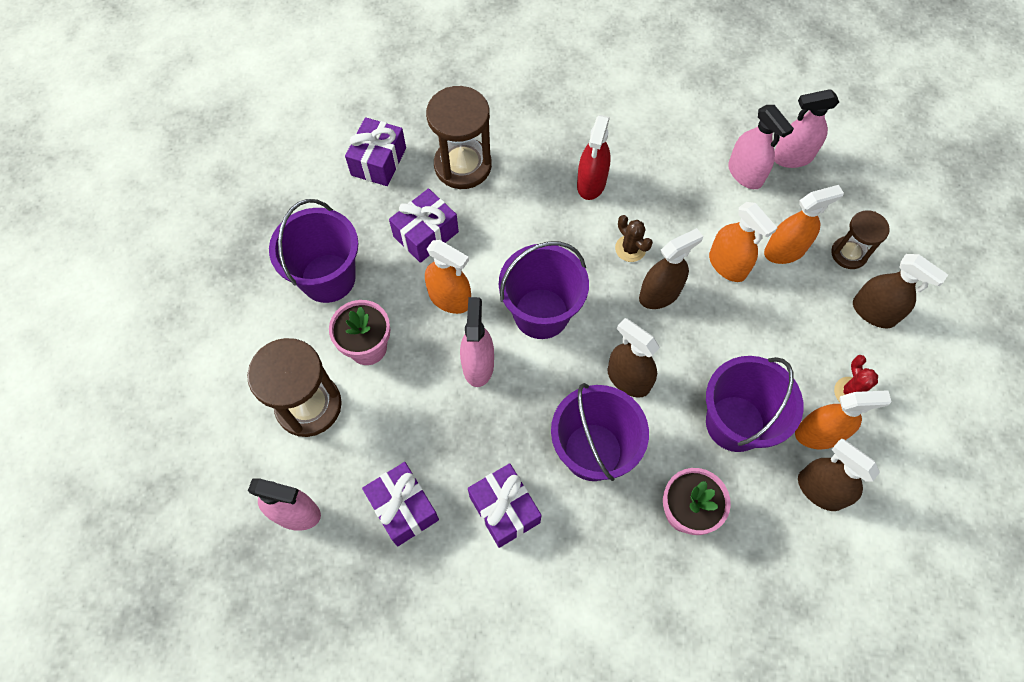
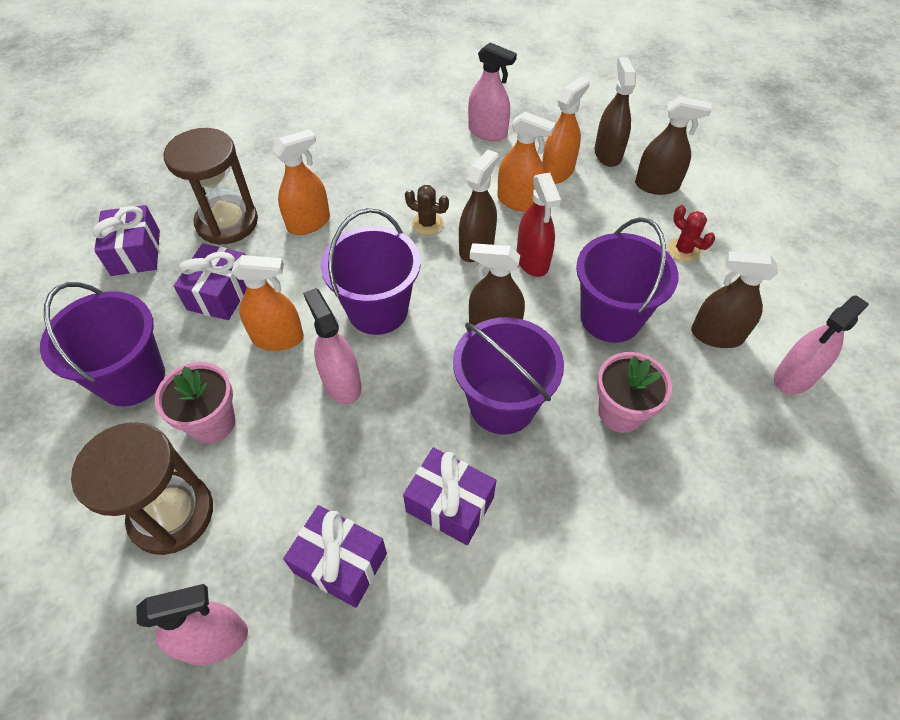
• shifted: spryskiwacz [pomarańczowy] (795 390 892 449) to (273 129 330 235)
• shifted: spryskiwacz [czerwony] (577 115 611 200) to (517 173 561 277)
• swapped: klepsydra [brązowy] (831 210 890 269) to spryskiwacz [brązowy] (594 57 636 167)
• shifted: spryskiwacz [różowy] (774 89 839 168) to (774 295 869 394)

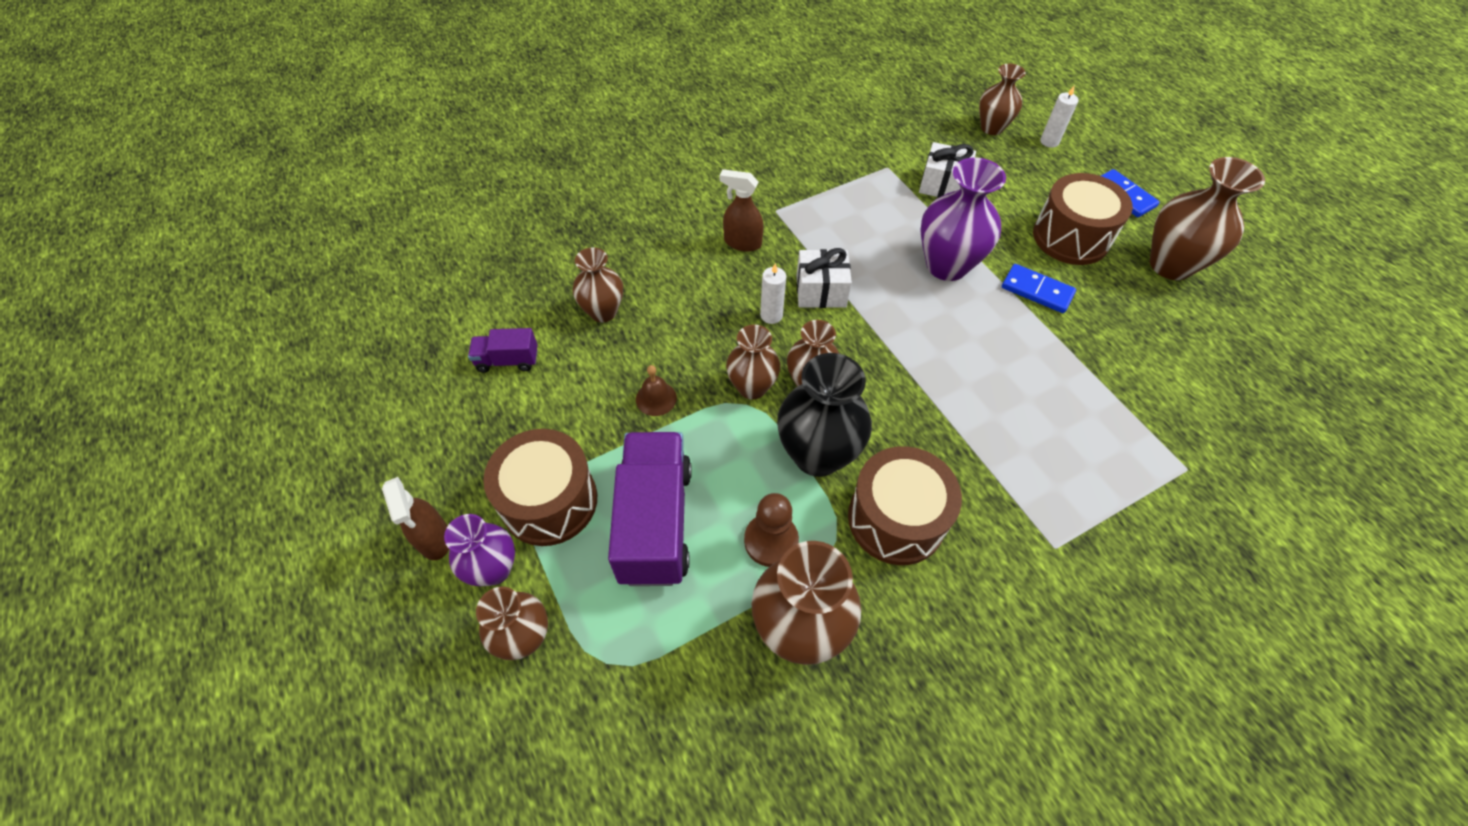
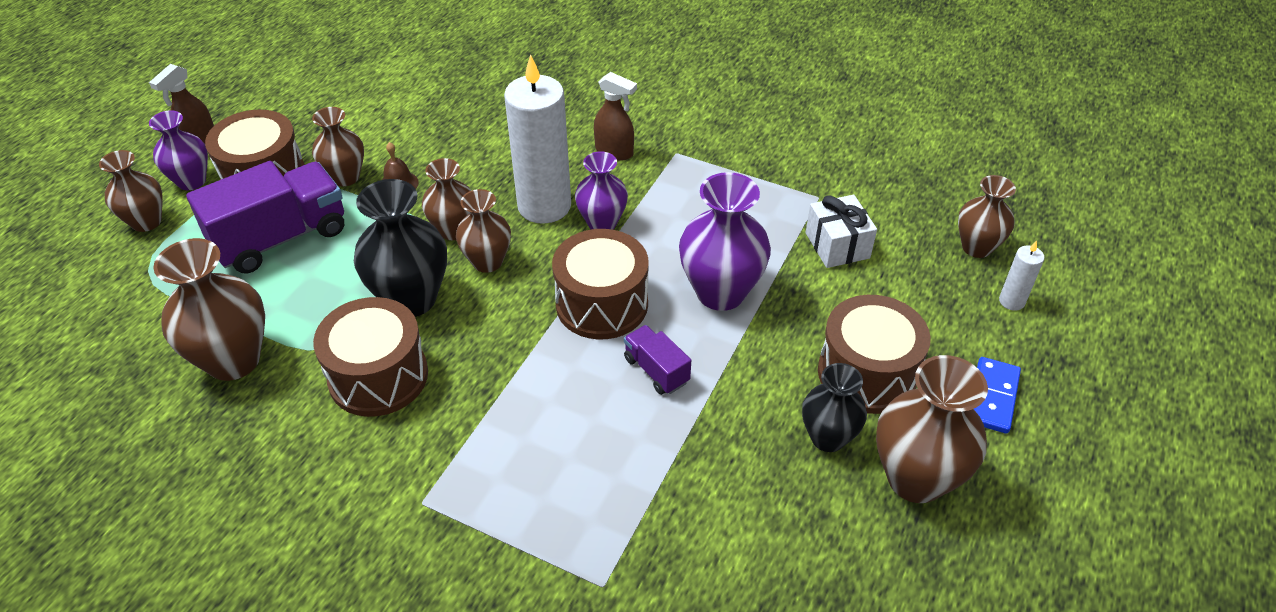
• shifted: wazon [brązowy] (572 247 623 322) to (312 107 364 186)
• scaled: świeca [biały] (760 263 786 324) = (504 54 571 224) x2.29
• new: bęben [brązowy] (552 229 649 339)
• swapped: prezent [biały] (797 248 852 308) to wazon [fioletowy] (575 151 628 230)
• rotated: spryskiwacz [brązowy] (720 169 764 252) = (594 72 637 161) 135 degrees clockwise
• shifted: ciężarówka [fioletowy] (468 328 538 373) to (624 325 691 395)
• new: wazon [czarny] (802 363 867 452)
• gone: pionek [brązowy] (744 493 799 567)
• gone: kostka domina [niebieski] (1002 264 1076 313)

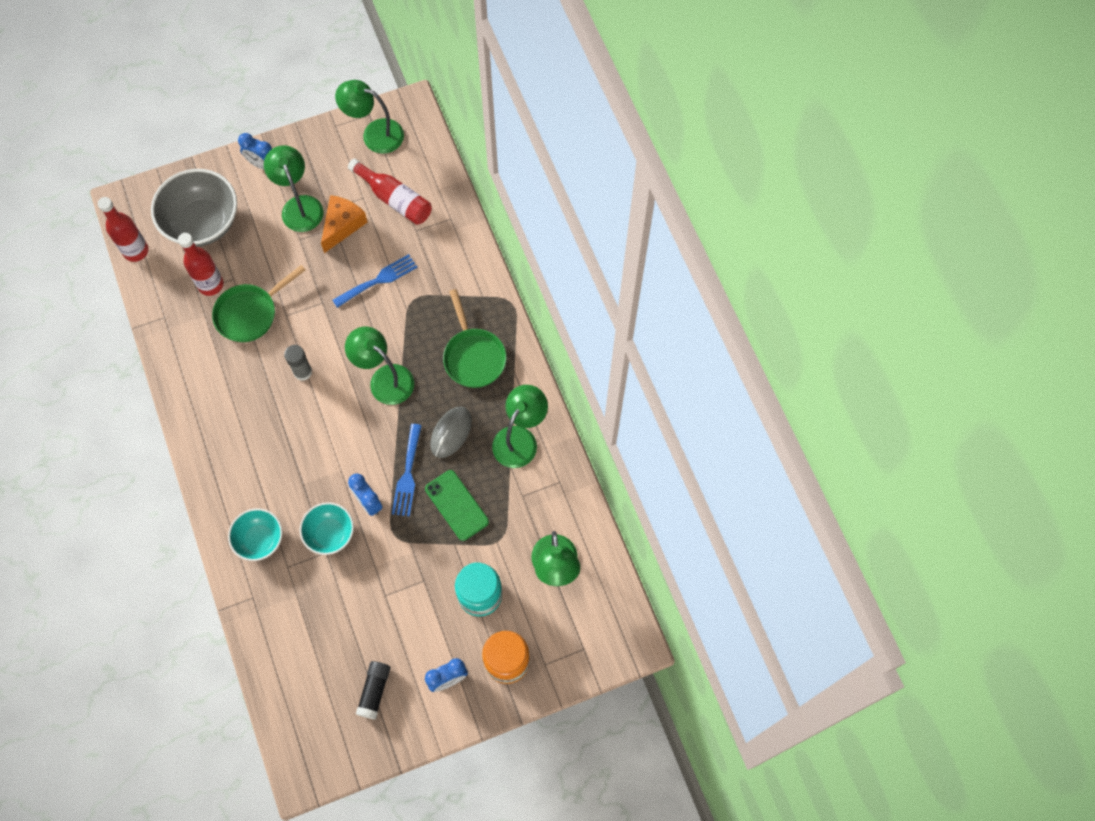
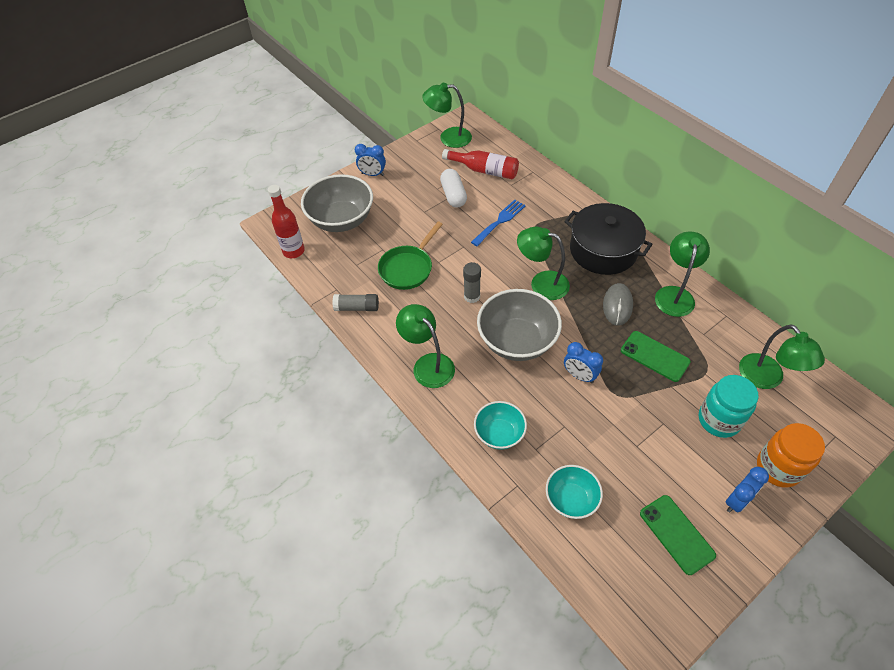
• new: klej w sztyfcie [szary] (332 294 379 311)
• shifted: lampka [zielony] (264 145 324 232) to (396 304 455 388)
• swapped: ser [pomarańczowy] (321 195 368 253) to kapsułka [biały] (440 169 467 208)
• new: miska [szary] (477 289 562 361)
• shifted: miska [turkusowy] (300 502 354 555) to (546 465 603 519)
• swapped: patelnia [zielony] (443 289 507 388) to garnek [czarny] (564 203 653 275)
• swapped: klej w sztyfcie [czarny] (356 661 390 719) to telefon [zielony] (640 495 716 575)
• gone: butelka [czerwony] (178 233 224 296)
• gone: widelec [niebieski] (392 424 422 516)

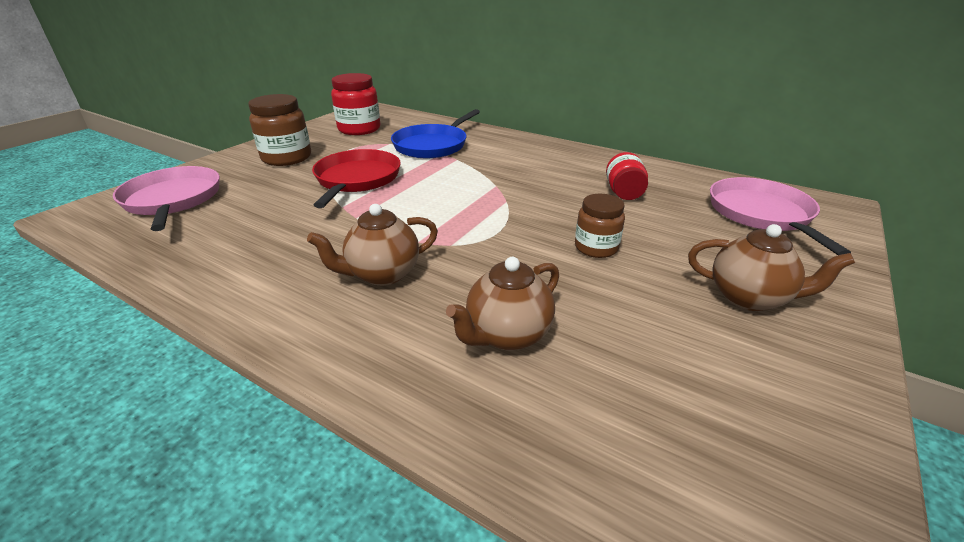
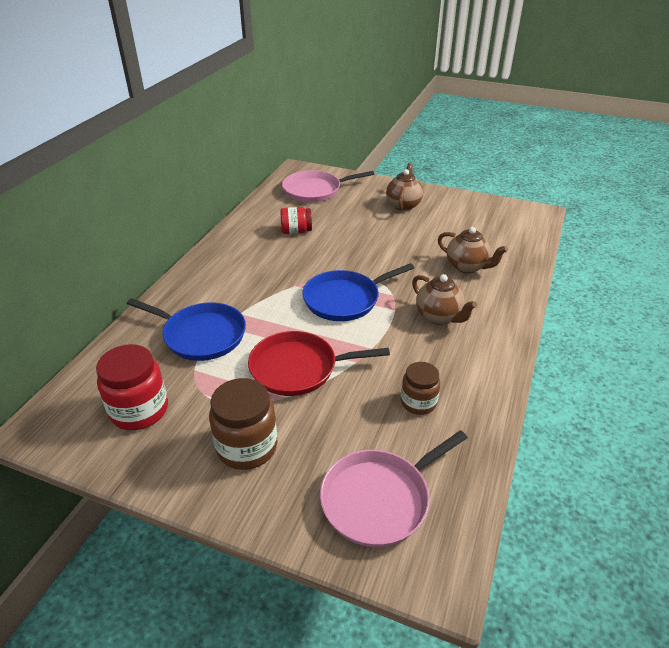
• new: patelnia [niebieski] (302 263 414 321)
• shifted: słoik [brązowy] (575 194 625 258) to (401 362 440 415)

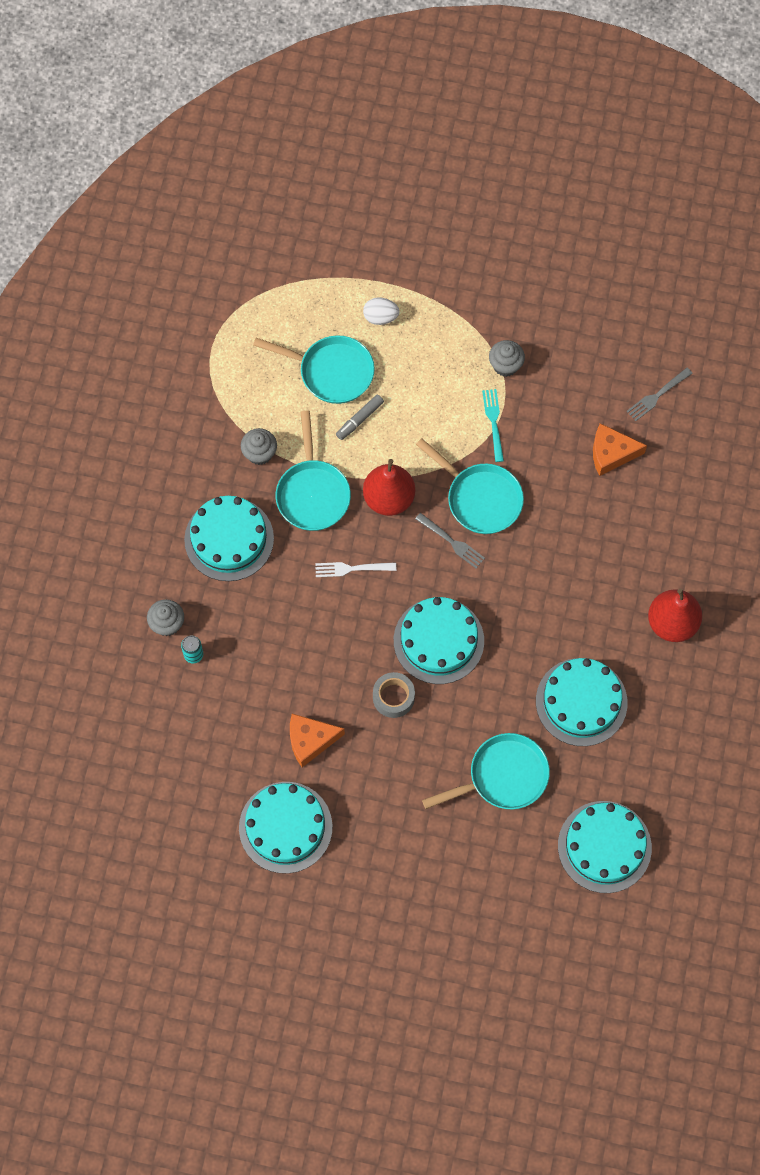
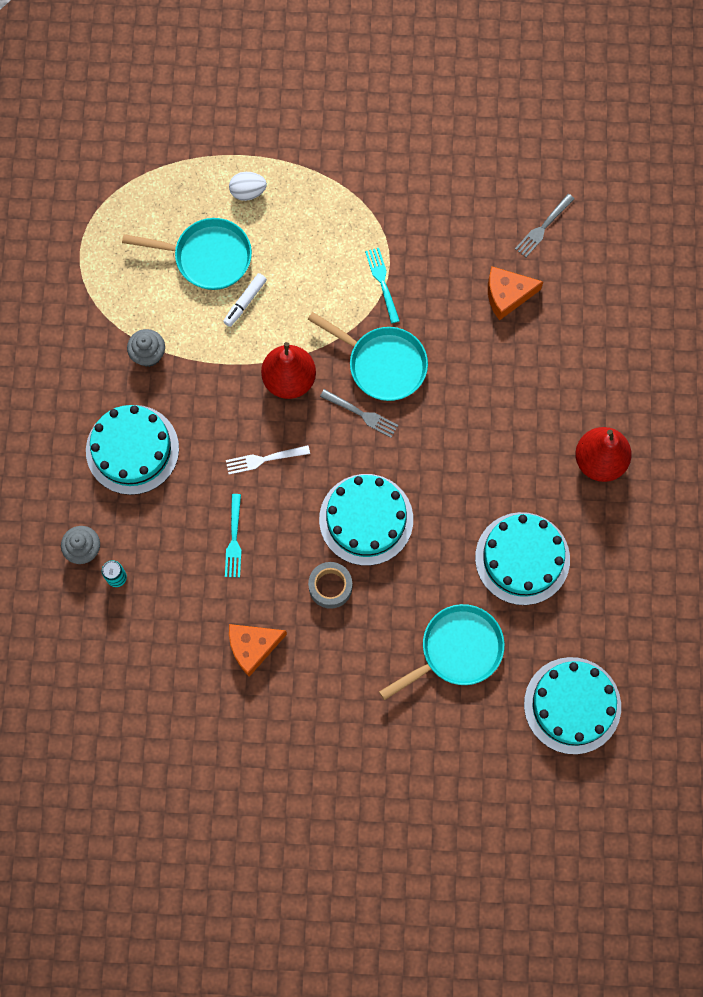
• repainted: flamaster [szary] (336 395 384 440) to flamaster [biały] (223 273 267 327)
• new: widelec [turkusowy] (225 494 242 577)
• gone: tort [turkusowy] (239 782 333 874)
• gone: patelnia [turkusowy] (276 411 351 531)
• gone: muffinka [szary] (489 340 525 377)

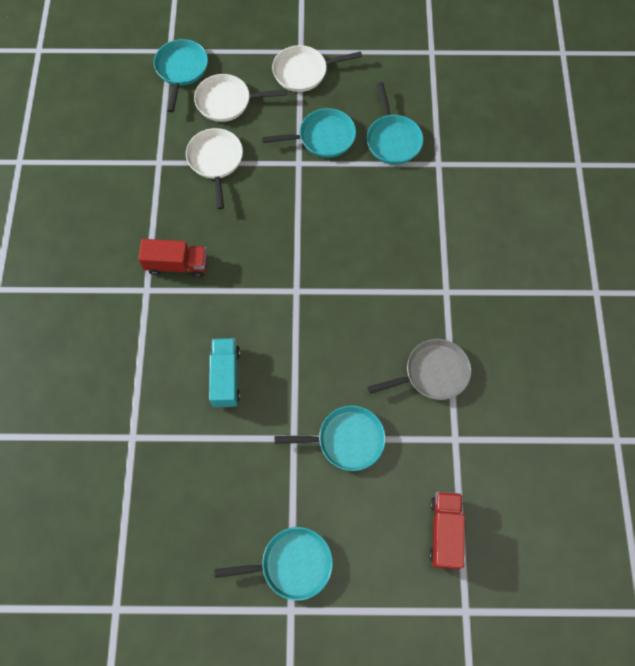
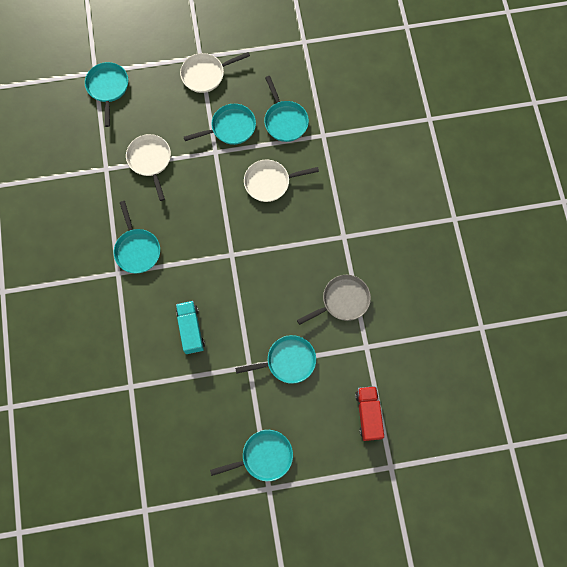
• swapped: ciężarówka [czerwony] (138 239 208 278) to patelnia [turkusowy] (114 201 160 273)
• shifted: patelnia [biały] (194 74 287 122) to (244 160 319 202)

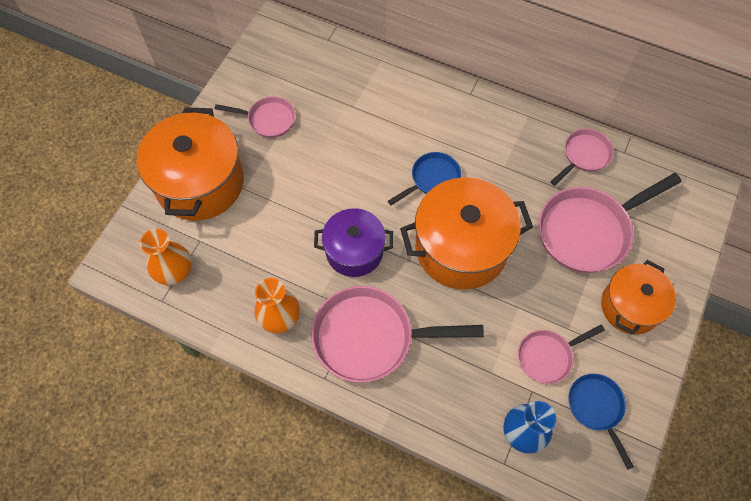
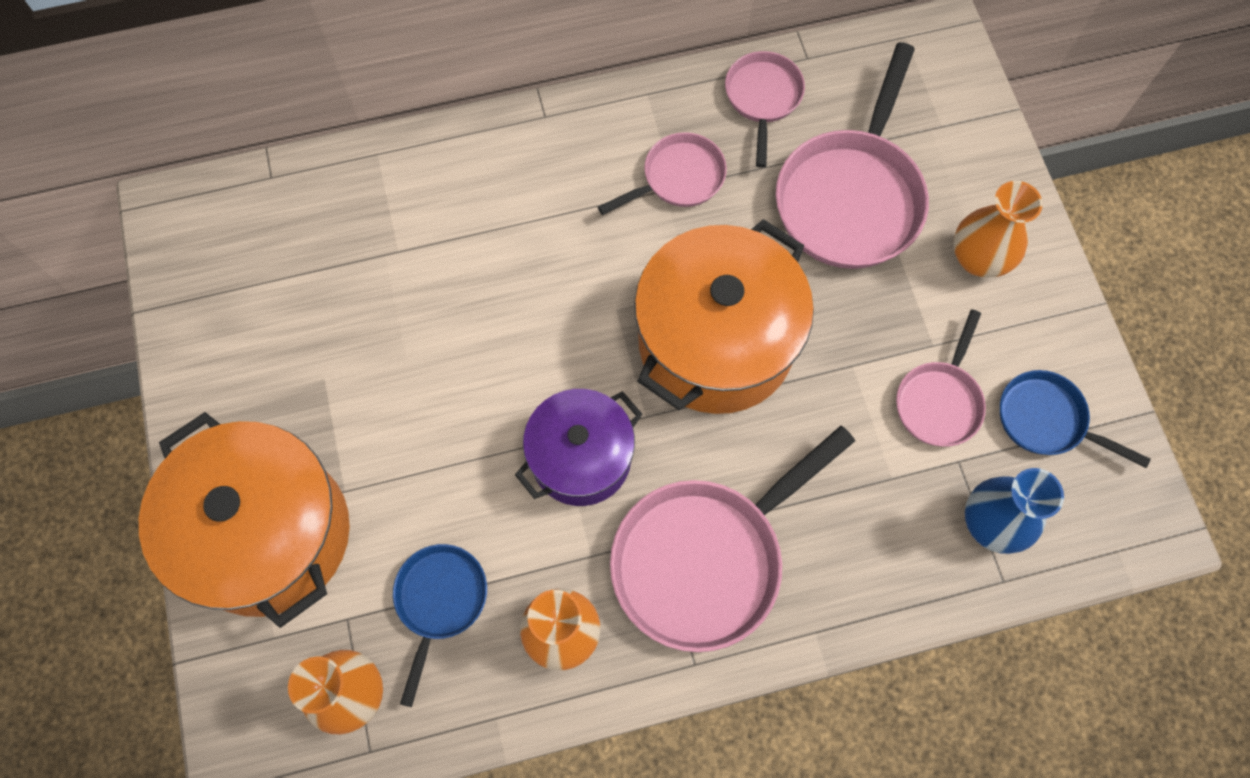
• shifted: patelnia [niebieski] (388 152 461 205) to (393 544 487 707)
• shifted: patelnia [różowy] (215 96 295 138) to (598 132 727 215)
• swapped: garnek [pomarańczowy] (601 260 676 335) to wazon [pomarańczowy] (953 181 1043 278)

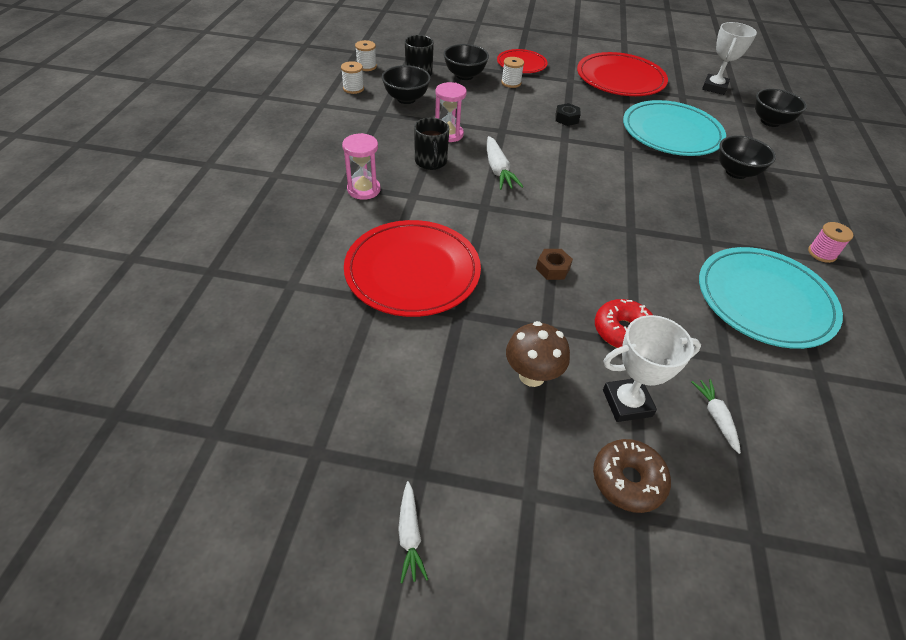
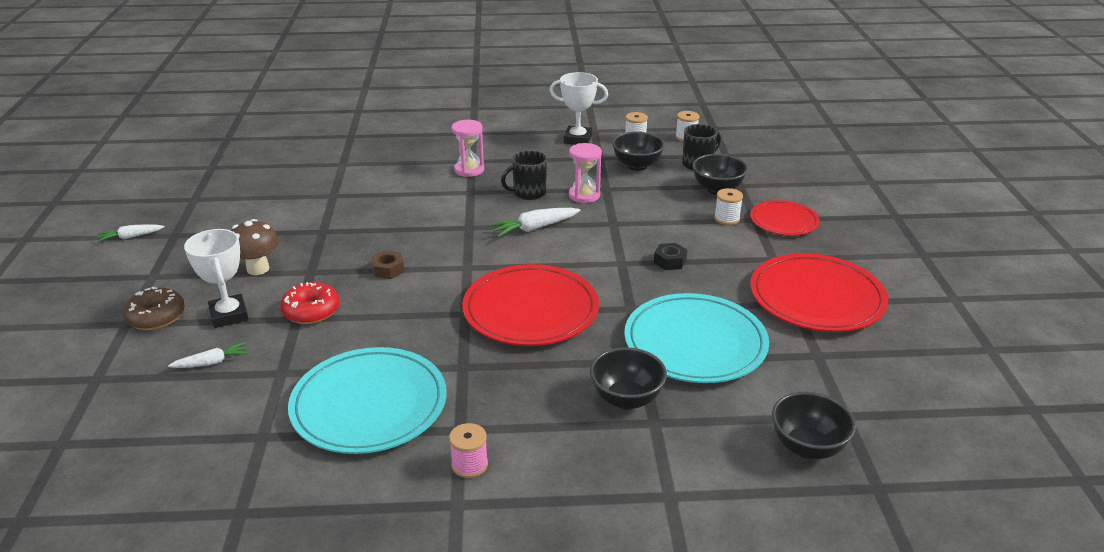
• shifted: talerz [czerwony] (344 220 481 317) to (462 264 599 346)
• shifted: puchar [biały] (702 22 757 95) to (549 72 608 145)

